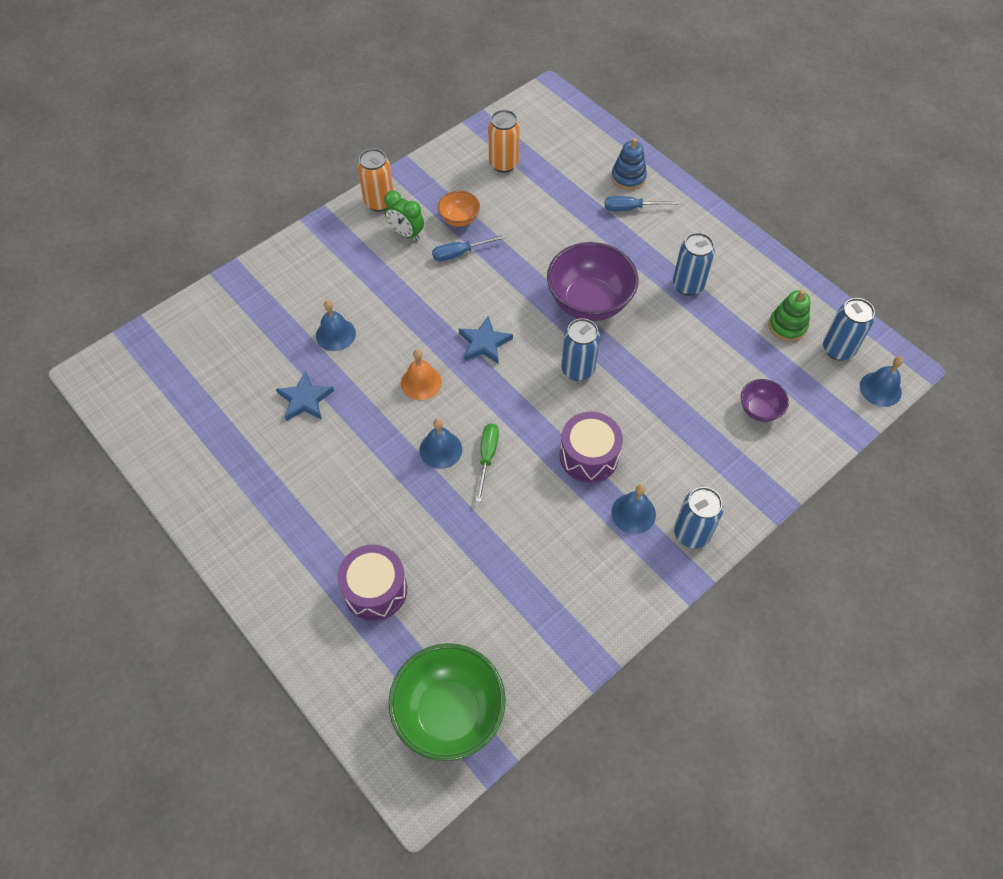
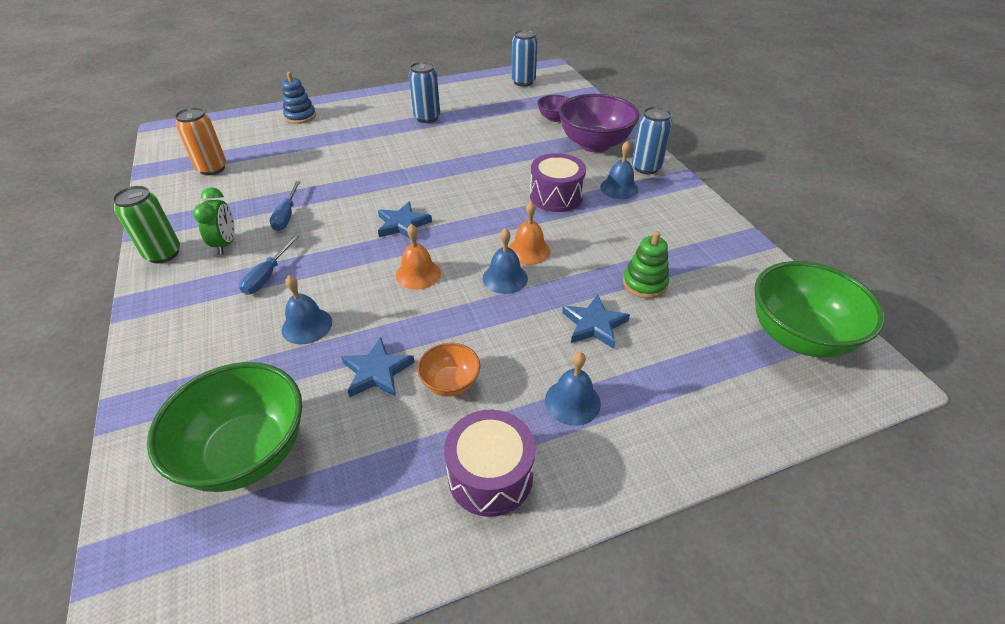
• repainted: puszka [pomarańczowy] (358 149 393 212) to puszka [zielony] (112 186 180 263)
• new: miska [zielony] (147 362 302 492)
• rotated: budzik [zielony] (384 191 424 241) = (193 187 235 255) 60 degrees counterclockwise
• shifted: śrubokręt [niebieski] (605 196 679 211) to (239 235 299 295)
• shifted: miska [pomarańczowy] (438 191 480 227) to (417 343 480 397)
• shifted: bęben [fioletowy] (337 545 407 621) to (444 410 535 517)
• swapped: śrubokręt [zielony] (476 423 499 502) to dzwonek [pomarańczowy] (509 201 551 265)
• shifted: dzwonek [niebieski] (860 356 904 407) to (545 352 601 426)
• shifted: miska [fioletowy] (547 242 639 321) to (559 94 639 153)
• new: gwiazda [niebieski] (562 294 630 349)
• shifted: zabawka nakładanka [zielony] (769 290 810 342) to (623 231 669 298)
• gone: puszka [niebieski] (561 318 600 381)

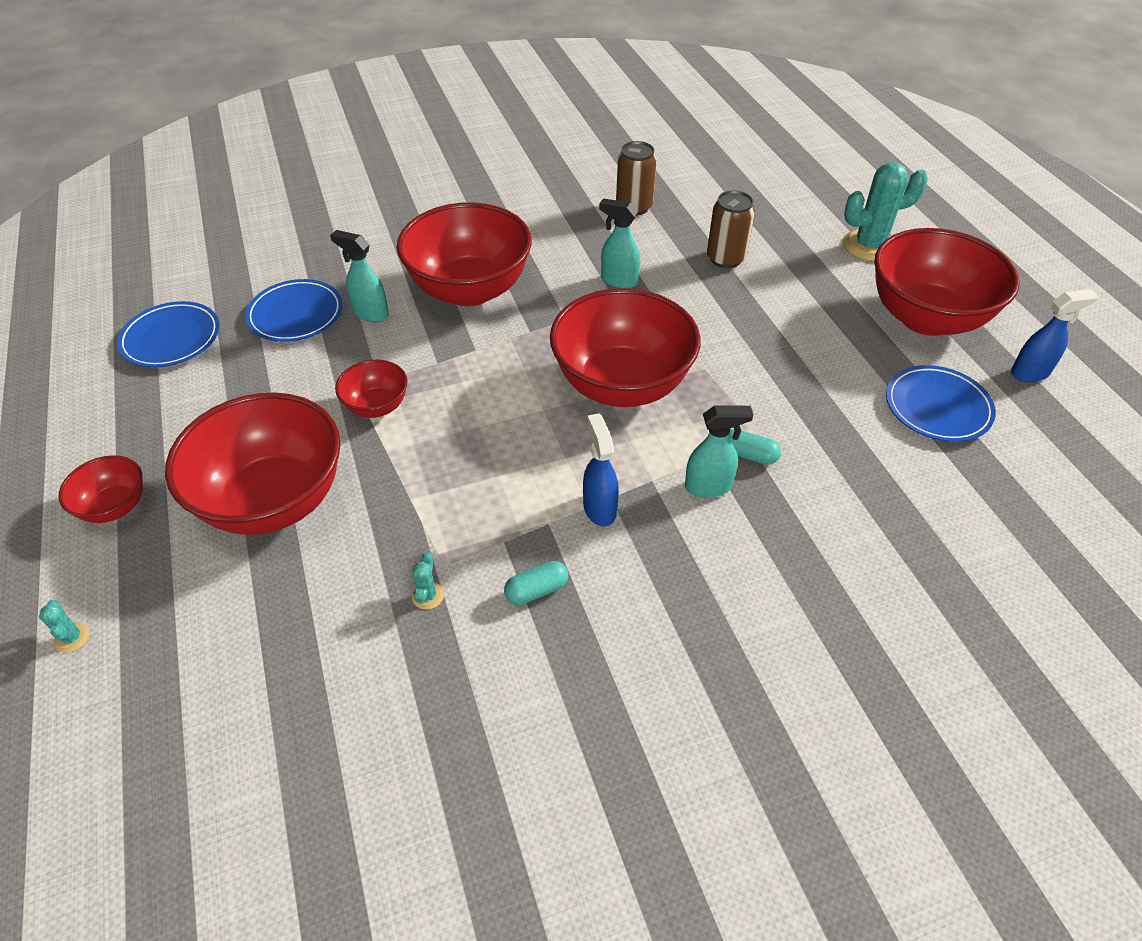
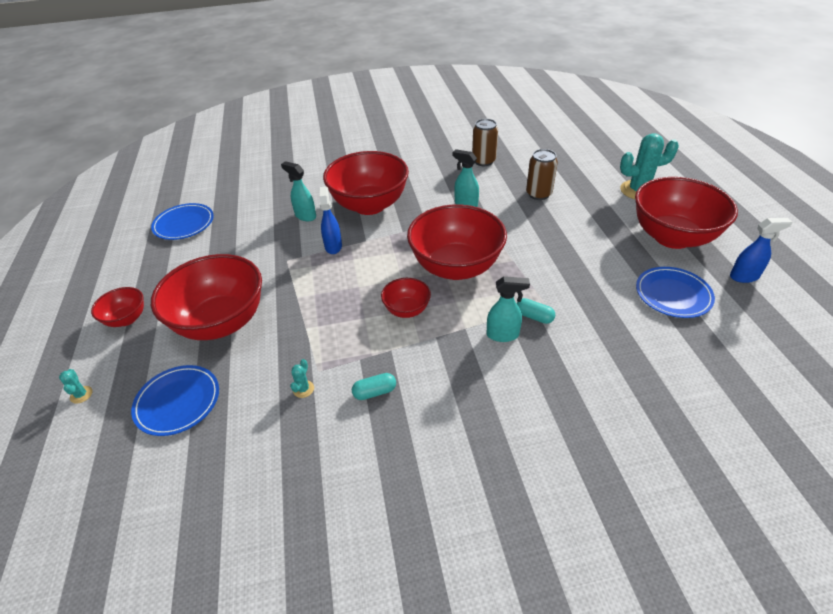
• shifted: talerz [niebieski] (245 279 343 342) to (131 365 219 436)
• shifted: spryskiwacz [niebieski] (583 413 619 527) to (320 186 342 254)
• shifted: miska [czerwony] (335 360 408 418) to (381 278 431 318)

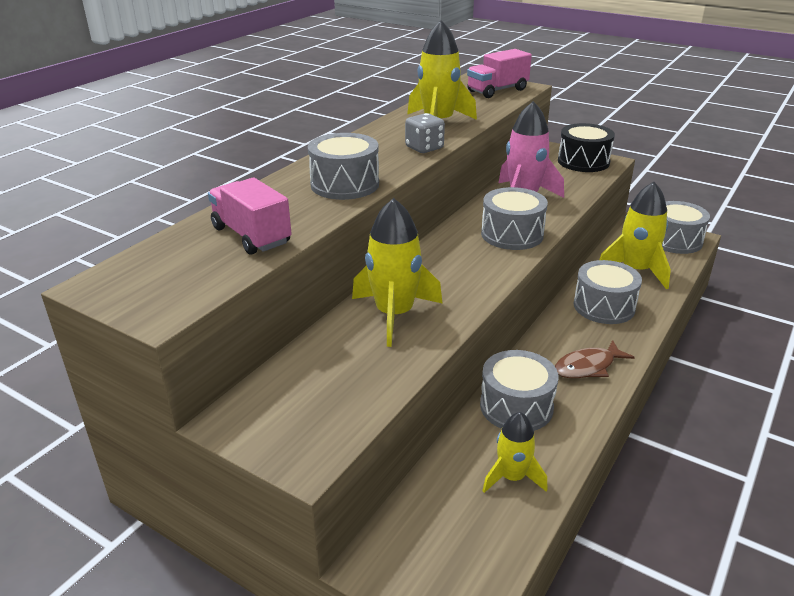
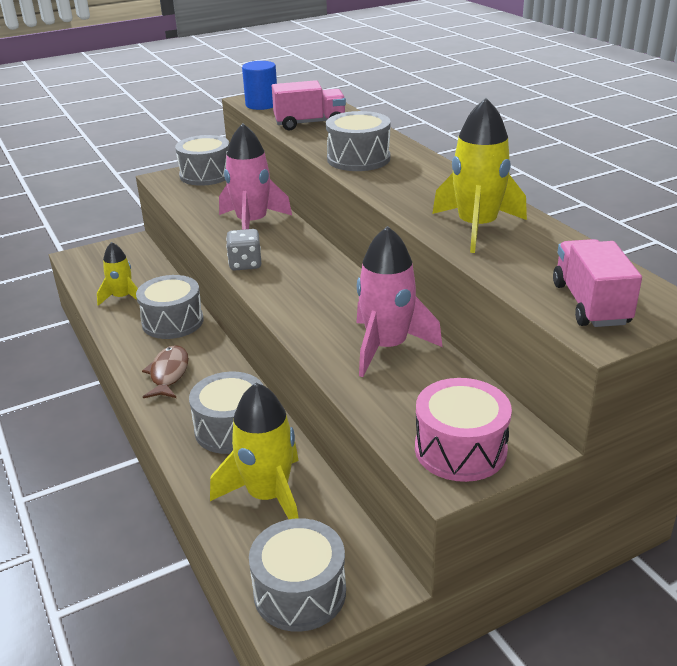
• shifted: bęben [szary] (481 187 548 250) to (175 135 229 186)
• repainted: rakieta [żółty] (352 198 443 347) to rakieta [różowy] (219 123 292 230)
• shifted: kostka do gry [szary] (405 113 445 153) to (226 229 261 271)
• new: walec [niebieski] (242 61 277 110)
• repainted: bęben [czarny] (558 123 615 172) to bęben [różowy] (415 378 512 482)

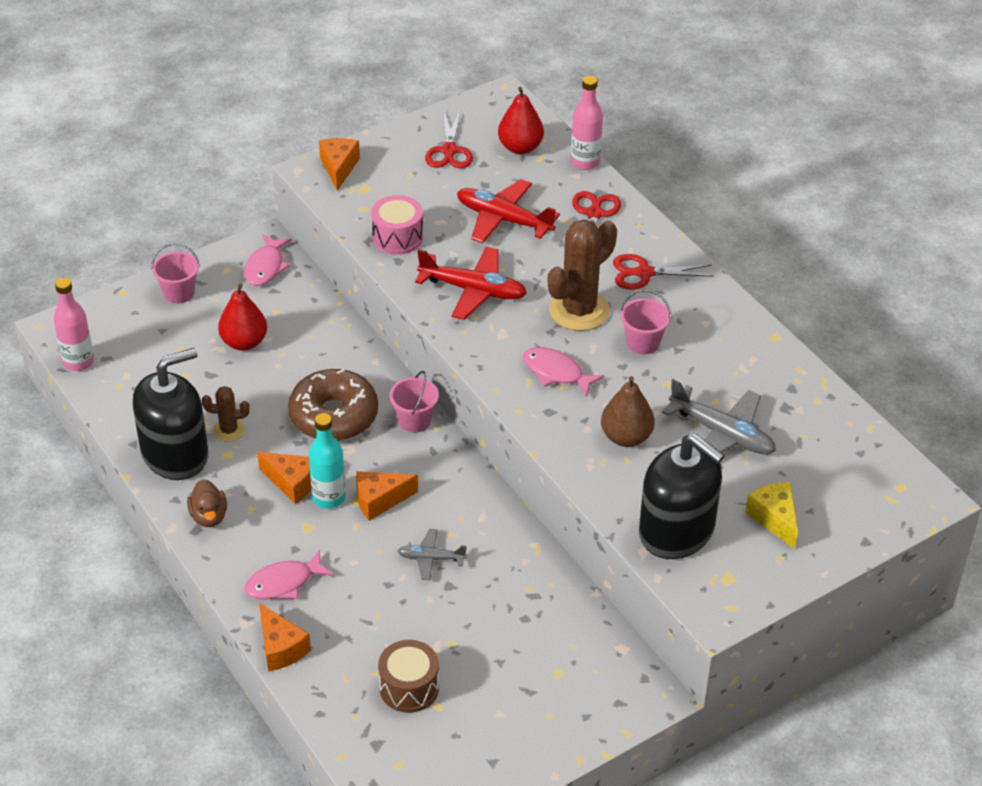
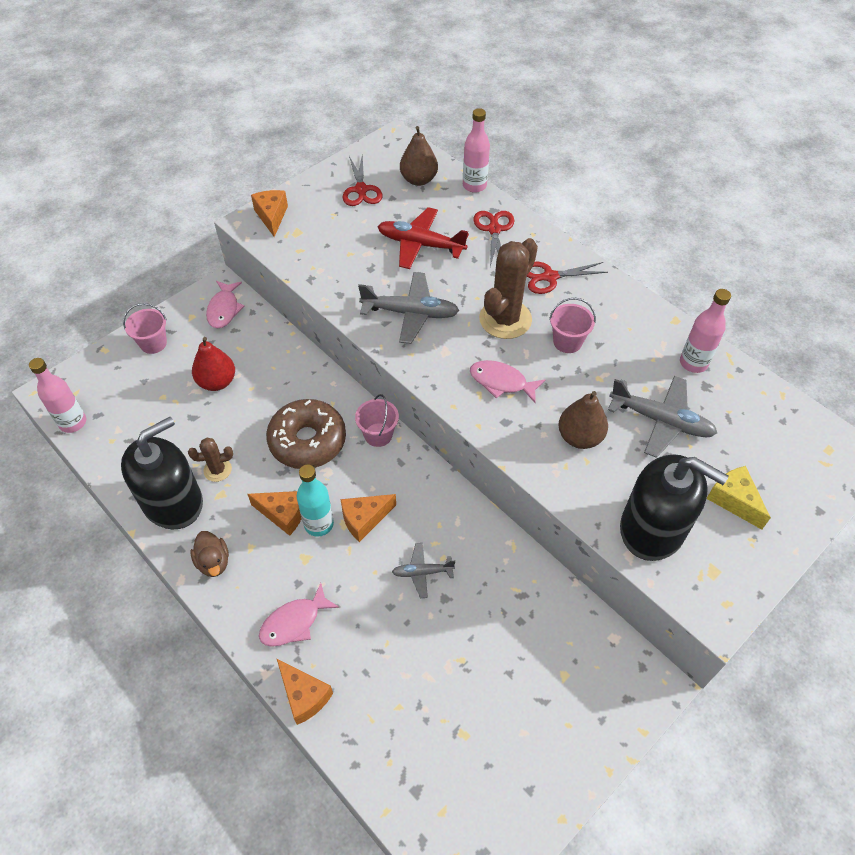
• repainted: samolot [czerwony] (415 247 527 320) to samolot [szary] (358 272 459 344)
• repainted: gruszka [czerwony] (498 87 544 154) to gruszka [brązowy] (400 126 438 186)
• new: butelka [różowy] (680 289 731 373)
• gone: bęben [różowy] (371 195 423 255)
• gone: bęben [brązowy] (378 640 439 713)

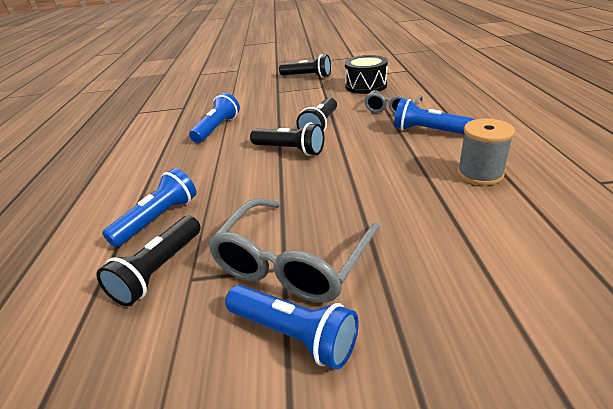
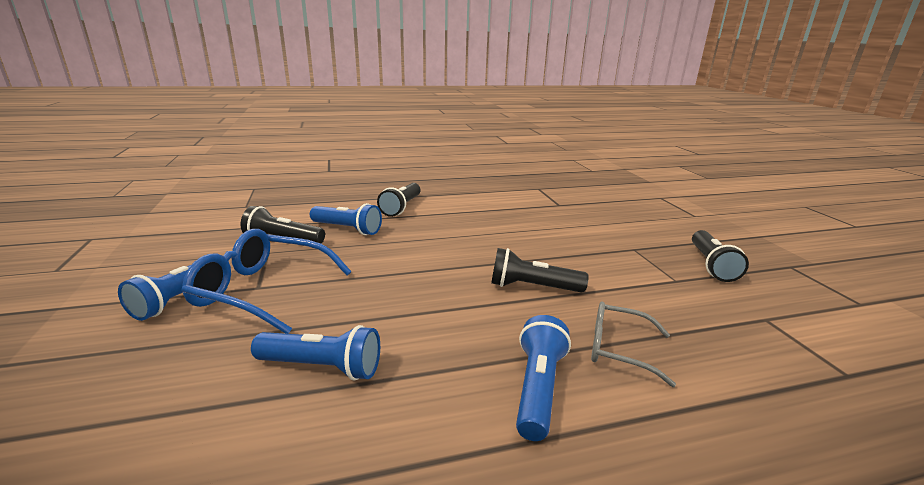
• repainted: okulary [szary] (208 198 380 303) to okulary [niebieski] (181 229 351 334)
• shifted: latarka [niebieski] (189 93 240 143) to (251 325 380 381)
• shifted: latarka [czarny] (250 122 324 156) to (377 183 421 217)
• gone: bęben [czarny] (345 55 388 94)
• gone: szpulka [szary] (457 119 515 186)

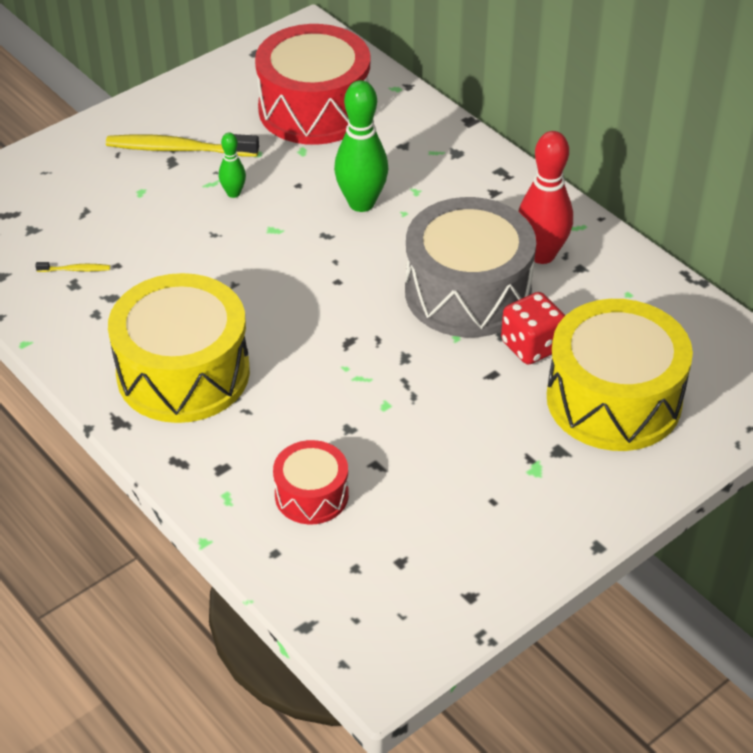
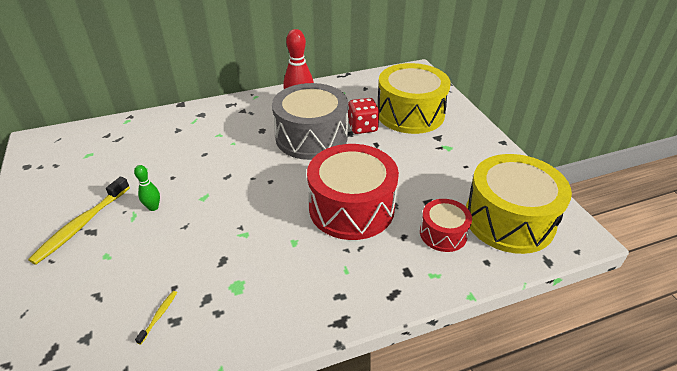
• shifted: bęben [czerwony] (255 24 370 145) to (307 144 399 240)
• shifted: bęben [żółty] (108 273 250 423) to (466 154 572 254)
• gone: kręgiel [zielony] (334 80 388 212)

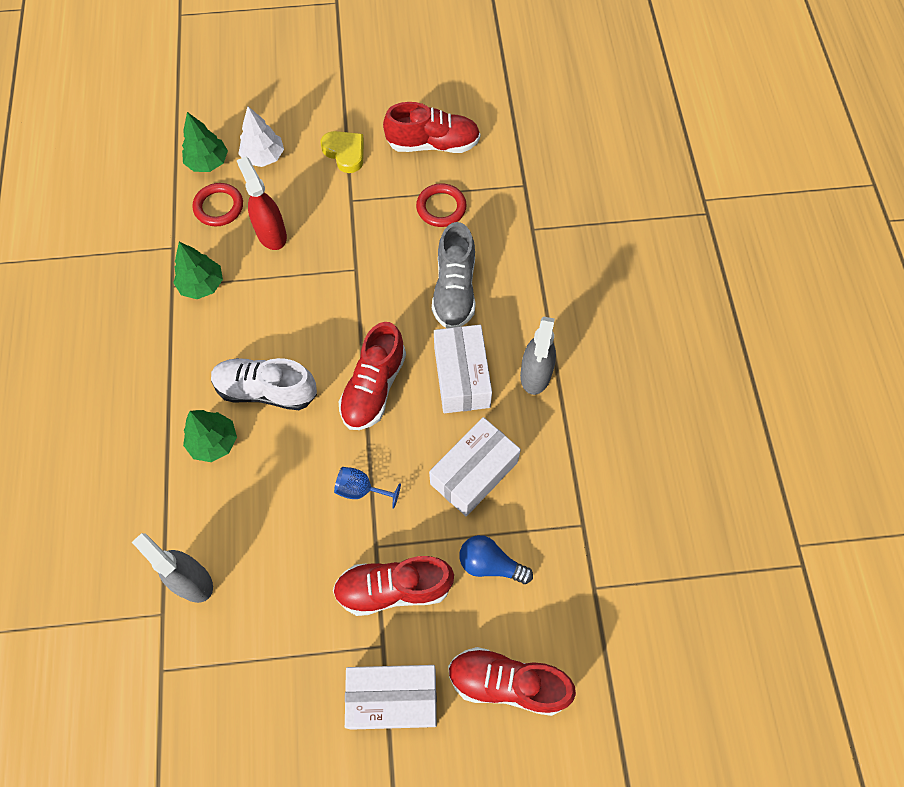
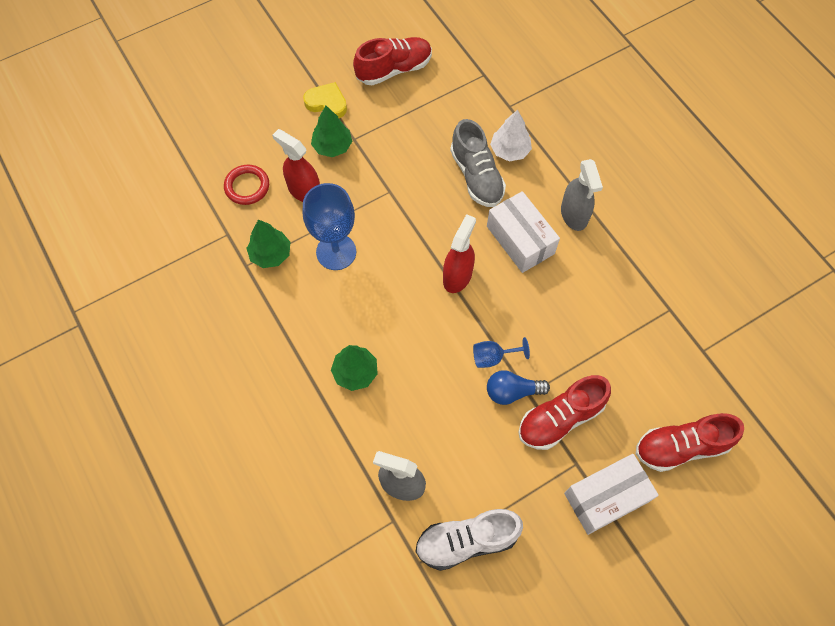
• new: kielich [niebieski] (302 183 356 270)
• shifted: drzewko [zielony] (182 112 228 172) to (311 106 352 157)
• shifted: but [biały] (211 358 317 410) to (415 509 523 571)
• swapped: but [czerwony] (339 322 406 430) to spryskiwacz [czerwony] (443 214 476 293)
• shifted: żarówka [niebieski] (460 535 533 584) to (487 370 550 405)
• shifted: drzewko [biały] (238 106 284 167) to (490 110 532 161)
• gone: pierścień [czerwony] (416 183 467 227)
• gone: pudełko [biały] (429 417 521 516)

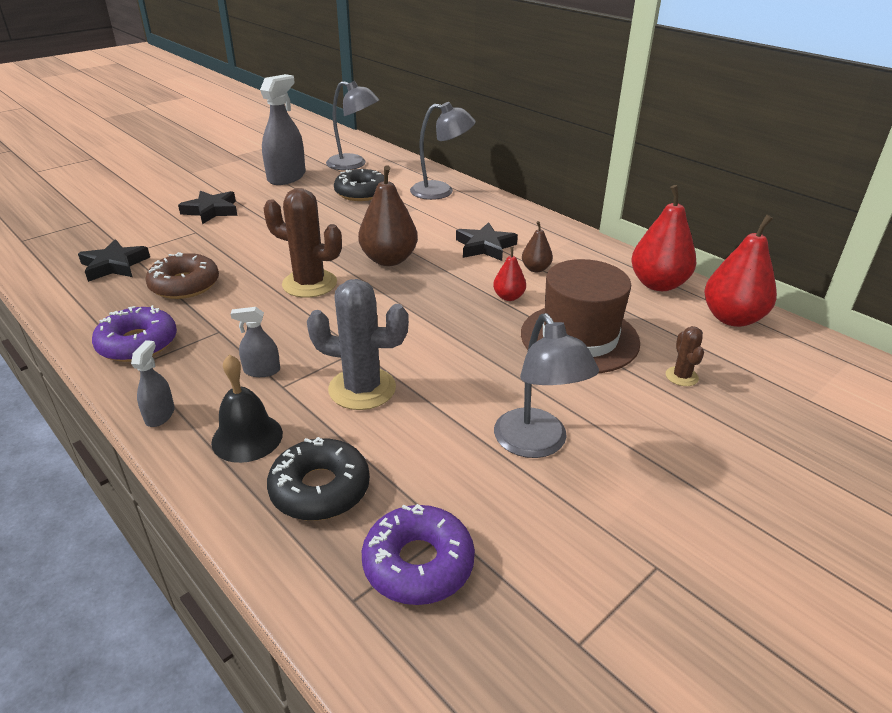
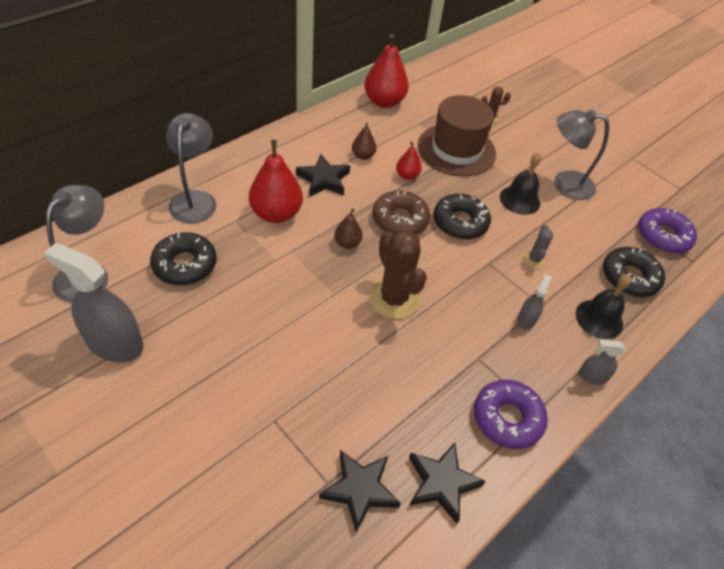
• shifted: gruszka [czerwony] (704 215 777 327) to (249 140 303 223)
• scaled: gruszka [brązowy] (358 165 418 266) = (334 208 363 249) x0.52
• rotated: kaktus [brązowy] (263 188 342 298) = (369 230 427 319) 45 degrees counterclockwise
• shifted: donut [brązowy] (145 252 219 299) to (372 190 430 235)
• shifted: gwiazda [czarny] (178 191 238 224) to (409 442 486 524)
• new: donut [czarny] (433 194 491 239)
• new: dzwonek [czarny] (500 152 542 215)
• rotated: spryskiwacz [szary] (230 307 280 377) = (517 274 552 330) 150 degrees counterclockwise
• scaled: kaktus [szary] (307 279 409 410) = (523 225 553 268) x0.49
• rotated: lampka [szary] (494 313 599 458) = (554 109 609 200) 150 degrees counterclockwise

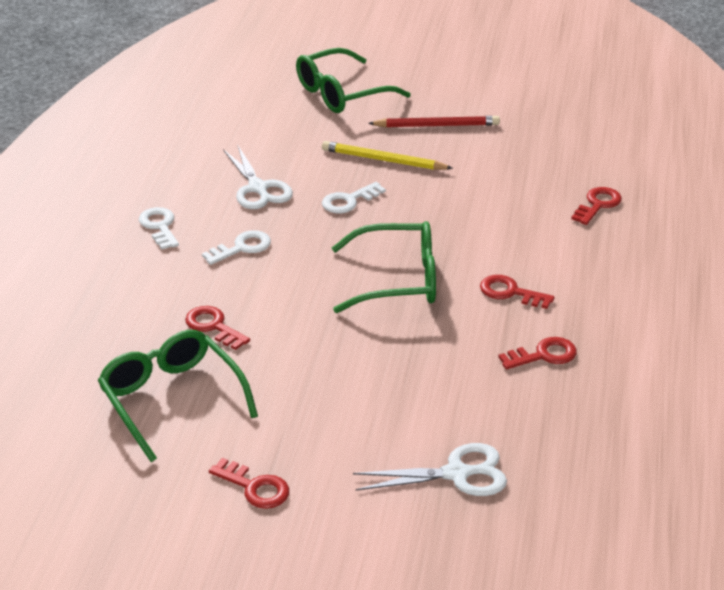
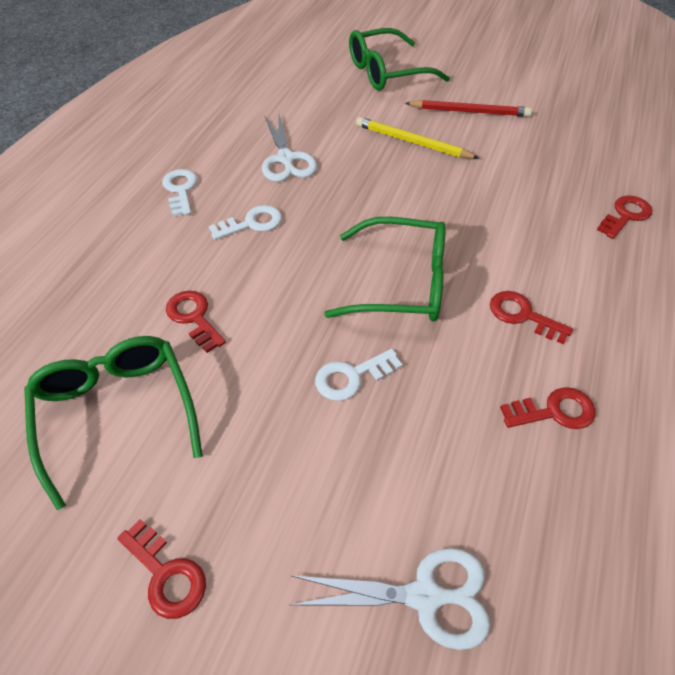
• shifted: klucz [biały] (322 182 386 213) to (315 349 403 401)

